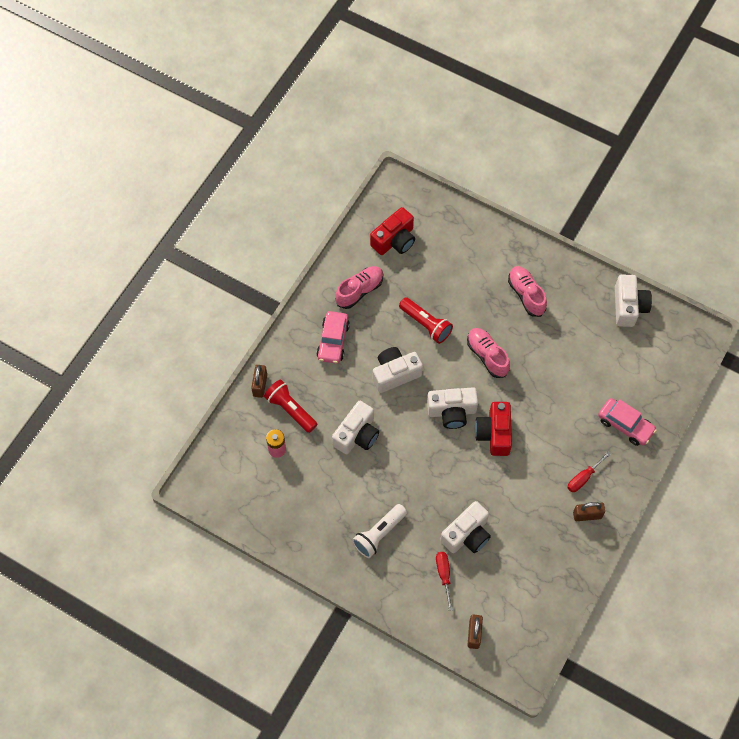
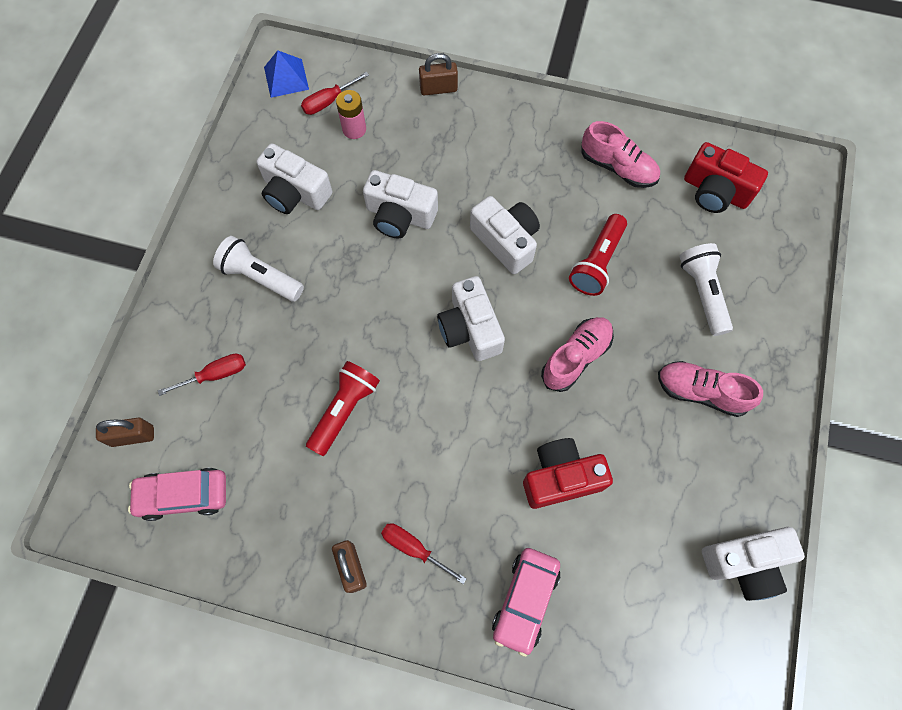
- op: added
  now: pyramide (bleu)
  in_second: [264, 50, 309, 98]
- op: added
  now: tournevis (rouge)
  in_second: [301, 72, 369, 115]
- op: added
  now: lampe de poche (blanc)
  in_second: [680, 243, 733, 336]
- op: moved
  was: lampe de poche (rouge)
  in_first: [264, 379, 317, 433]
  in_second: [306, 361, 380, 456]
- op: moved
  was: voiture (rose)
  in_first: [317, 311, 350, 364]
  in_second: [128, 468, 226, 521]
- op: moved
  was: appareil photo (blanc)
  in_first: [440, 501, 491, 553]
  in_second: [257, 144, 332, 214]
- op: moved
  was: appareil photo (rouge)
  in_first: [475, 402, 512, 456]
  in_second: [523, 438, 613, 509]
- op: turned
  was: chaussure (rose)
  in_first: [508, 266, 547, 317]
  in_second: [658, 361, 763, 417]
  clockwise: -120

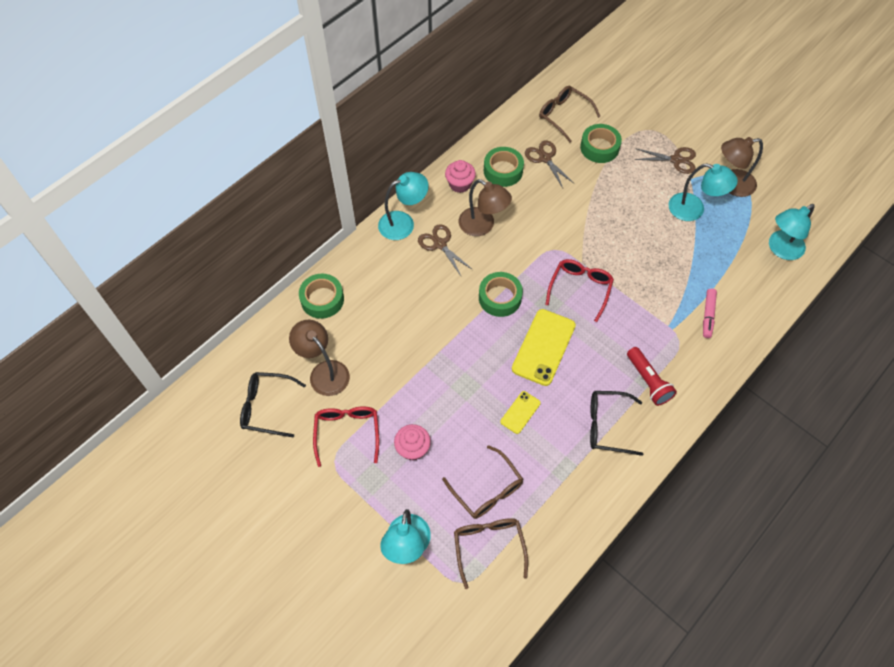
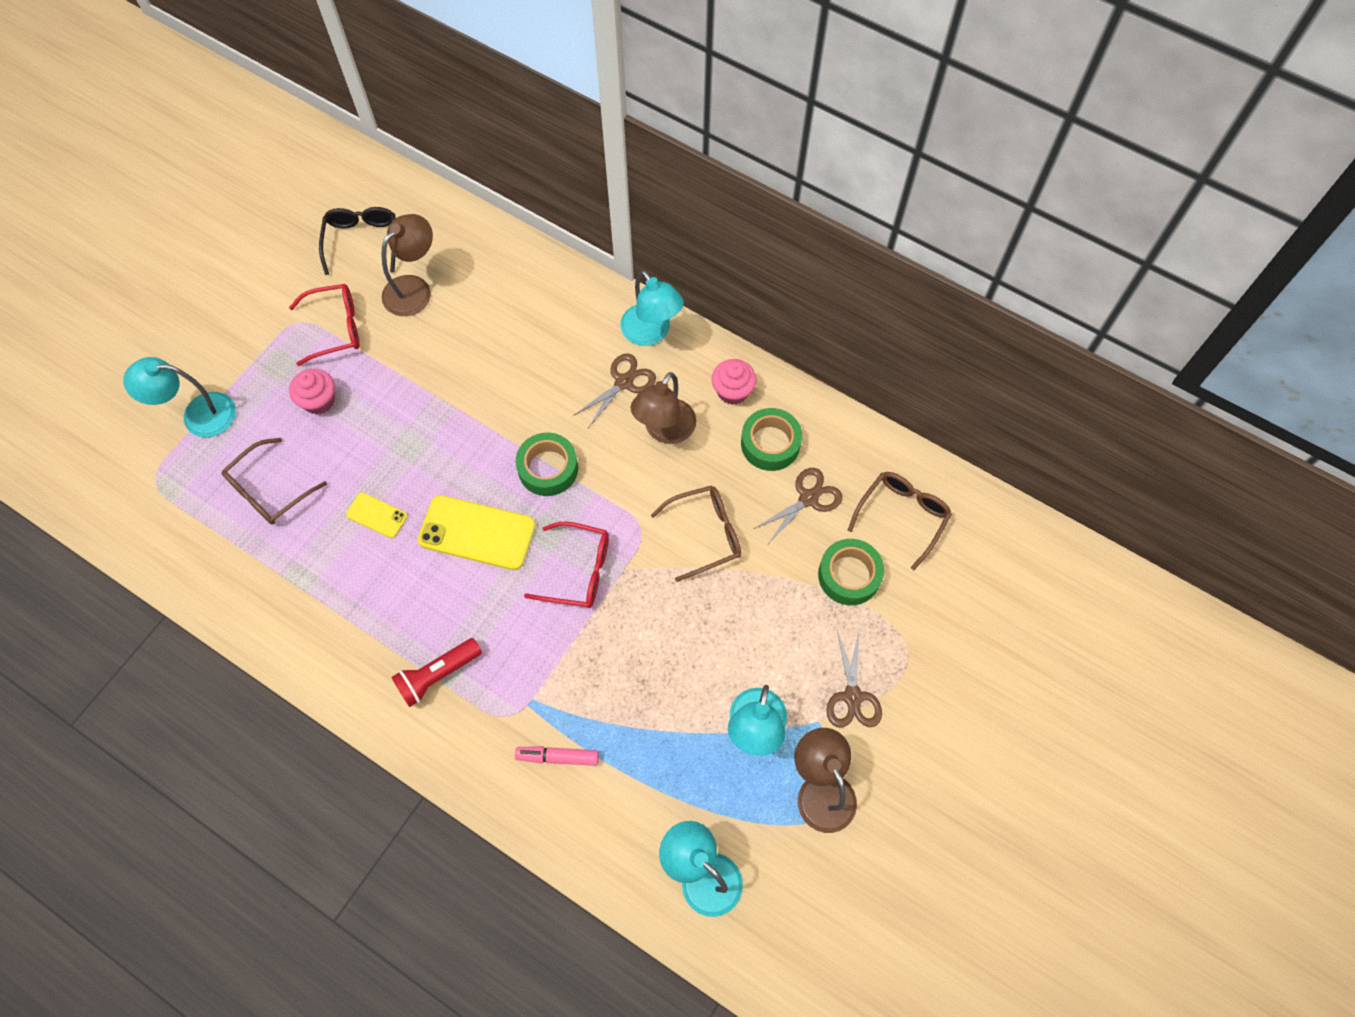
- op: removed
  was: ruban adhésif (vert)
  in_first: [299, 274, 344, 319]
- op: removed
  was: lunettes (noir)
  in_first: [590, 391, 644, 456]
- op: moved
  was: lunettes (marron)
  in_first: [454, 518, 528, 589]
  in_second: [651, 485, 741, 582]

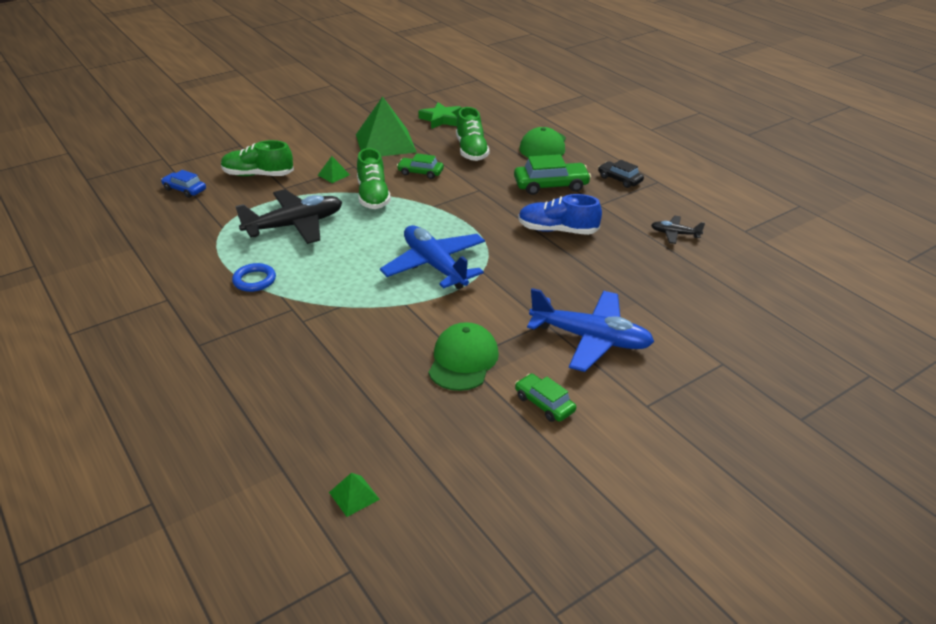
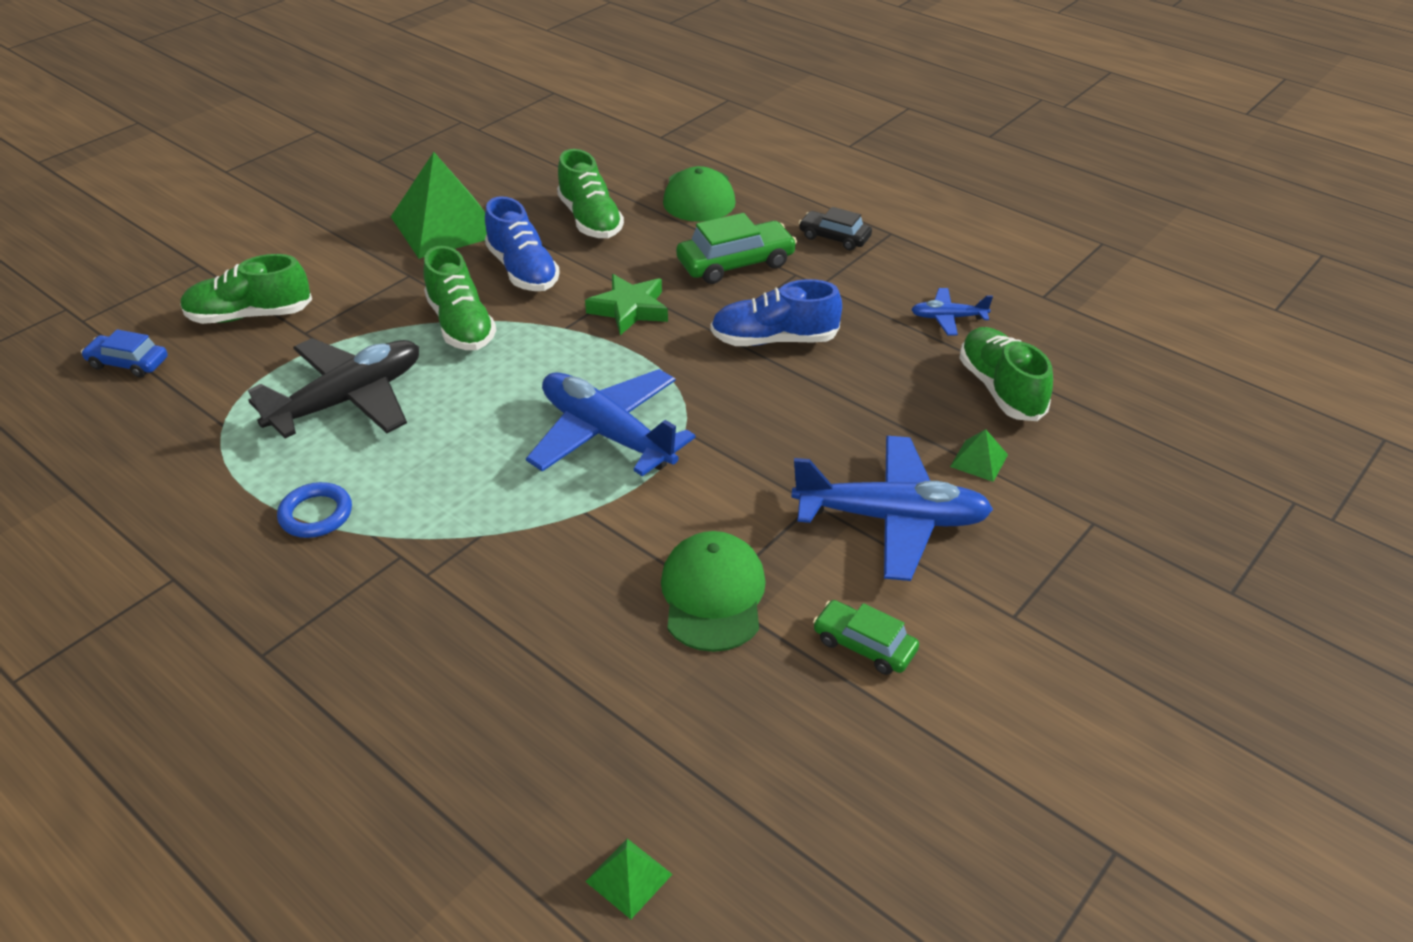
- op: added
  now: chaussure (vert)
  in_second: [959, 327, 1053, 421]
- op: moved
  was: pyramide (vert)
  in_first: [318, 156, 350, 183]
  in_second: [950, 429, 1008, 482]
- op: moved
  was: étoile (vert)
  in_first: [419, 102, 462, 129]
  in_second: [585, 274, 668, 335]
- op: replaced
  was: voiture (vert)
  now: chaussure (bleu)
  in_first: [397, 153, 444, 179]
  in_second: [485, 196, 560, 291]
- op: recoloured
  was: avion (noir)
  now: avion (bleu)
  in_first: [651, 216, 705, 244]
  in_second: [911, 288, 993, 336]

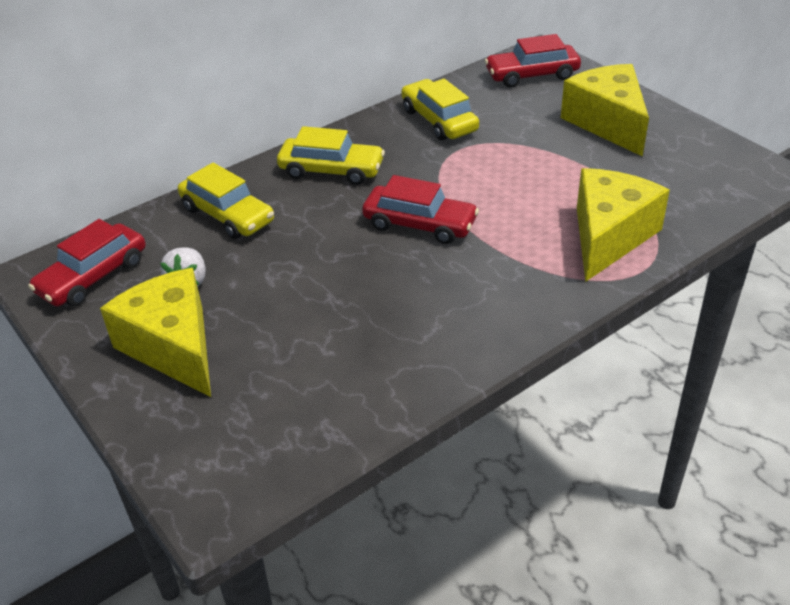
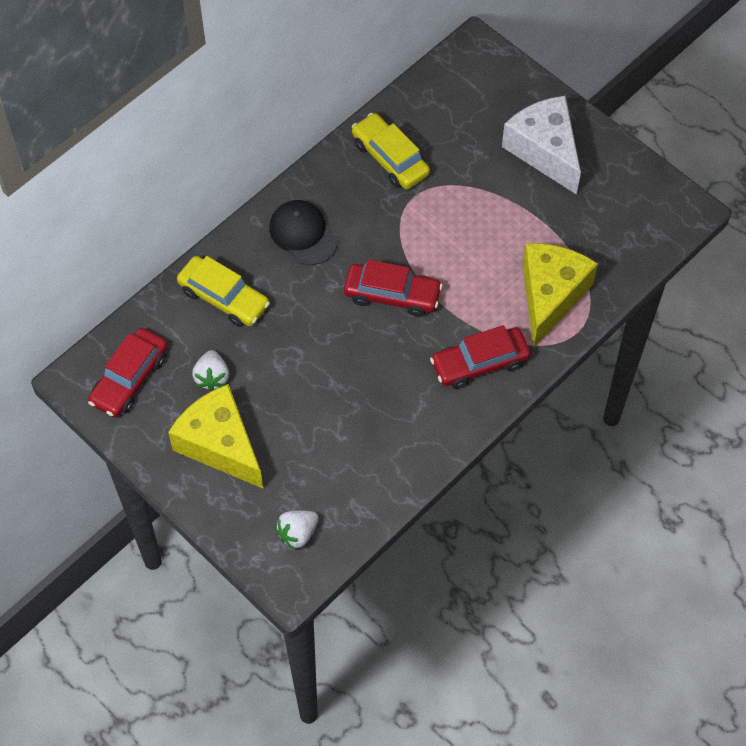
- op: added
  now: fraise (blanc)
  in_second: [275, 510, 319, 550]
- op: moved
  was: voiture (rouge)
  in_first: [485, 34, 581, 87]
  in_second: [430, 325, 531, 389]
- op: replaced
  was: voiture (jaune)
  now: casquette (noir)
  in_first: [277, 126, 385, 185]
  in_second: [269, 200, 338, 265]
- op: recoloured
  was: fromage (jaune)
  now: fromage (blanc)
  in_first: [561, 64, 649, 157]
  in_second: [502, 96, 581, 195]

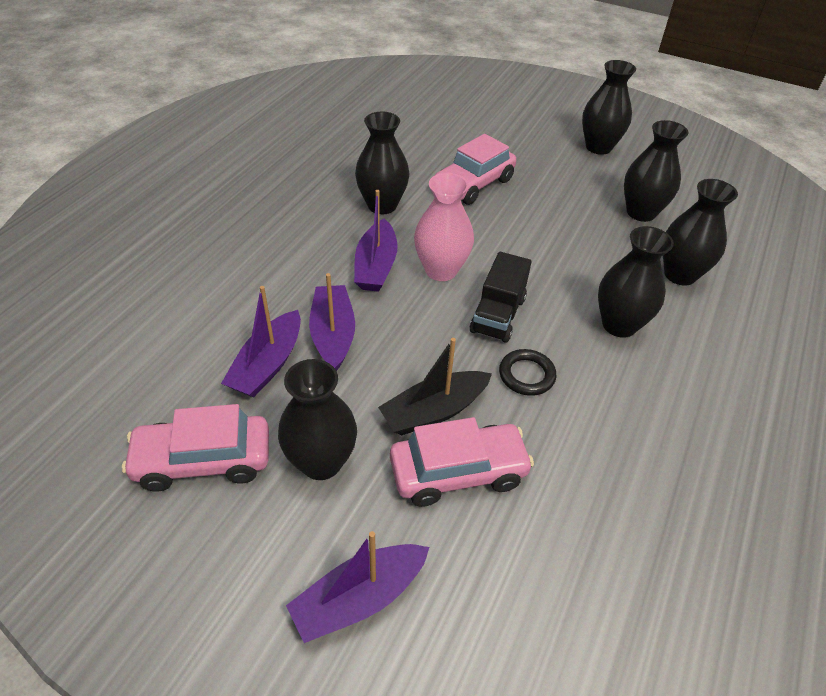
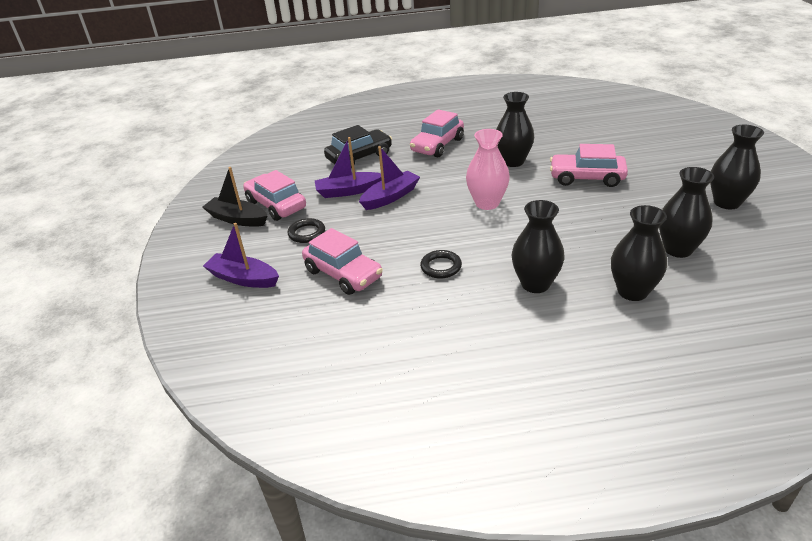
- op: removed
  was: bateau (violet)
  in_first: [354, 190, 397, 292]
- op: removed
  was: camion (noir)
  in_first: [470, 252, 531, 343]
- op: added
  now: voiture (noir)
  in_second: [324, 125, 392, 168]
- op: added
  now: voiture (rose)
  in_second: [410, 109, 464, 157]
- op: moved
  was: bateau (noir)
  in_first: [378, 338, 492, 435]
  in_second: [203, 167, 268, 227]
- op: replaced
  was: vase (noir)
  now: anneau (noir)
  in_first: [278, 359, 357, 480]
  in_second: [288, 218, 325, 243]

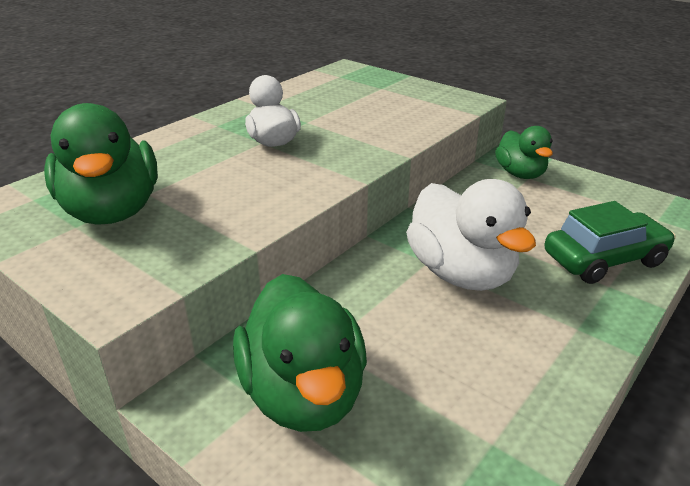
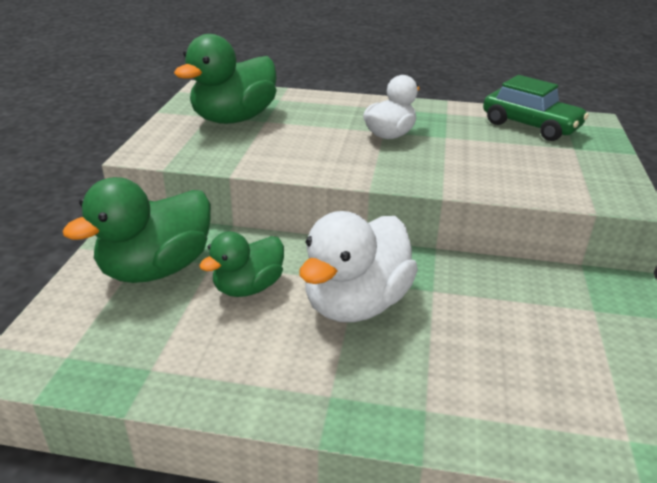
- op: moved
  was: canard (vert)
  in_first: [495, 126, 553, 179]
  in_second: [199, 232, 284, 297]
- op: moved
  was: voiture (vert)
  in_first: [545, 201, 676, 284]
  in_second: [483, 75, 589, 141]

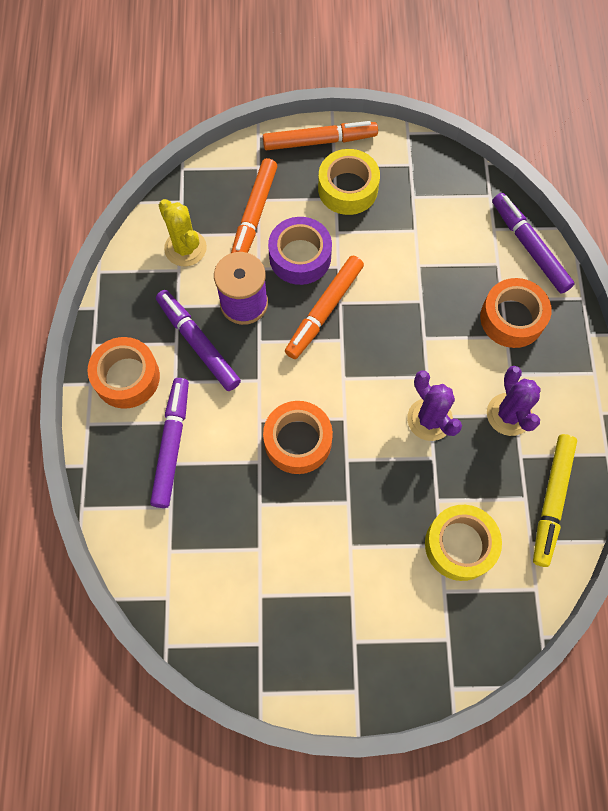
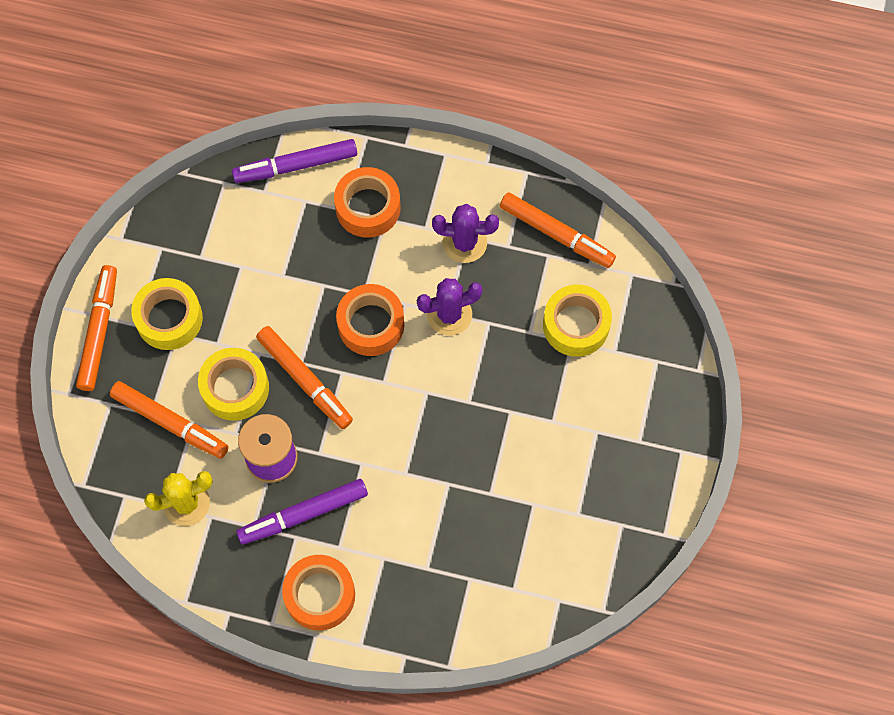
- op: removed
  was: feutre (violet)
  in_first: [150, 378, 189, 508]
- op: moved
  was: ruban adhésif (orange)
  in_first: [263, 401, 333, 474]
  in_second: [336, 284, 404, 356]
- op: recoloured
  was: ruban adhésif (violet)
  now: ruban adhésif (jaune)
  in_first: [268, 217, 332, 285]
  in_second: [198, 348, 269, 421]
- op: recoloured
  was: feutre (jaune)
  now: feutre (orange)
  in_first: [533, 434, 577, 567]
  in_second: [500, 192, 616, 268]

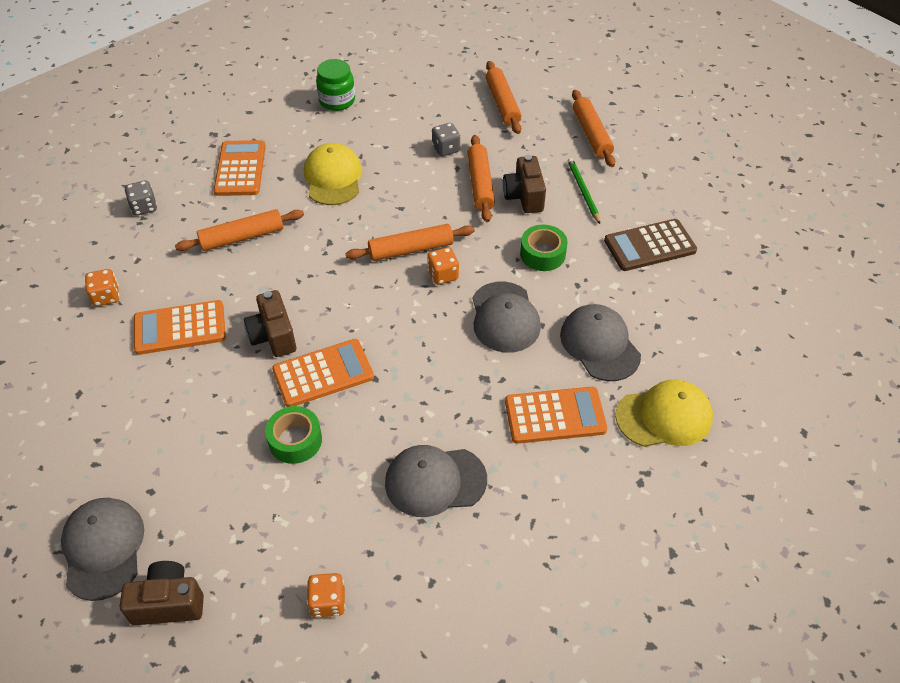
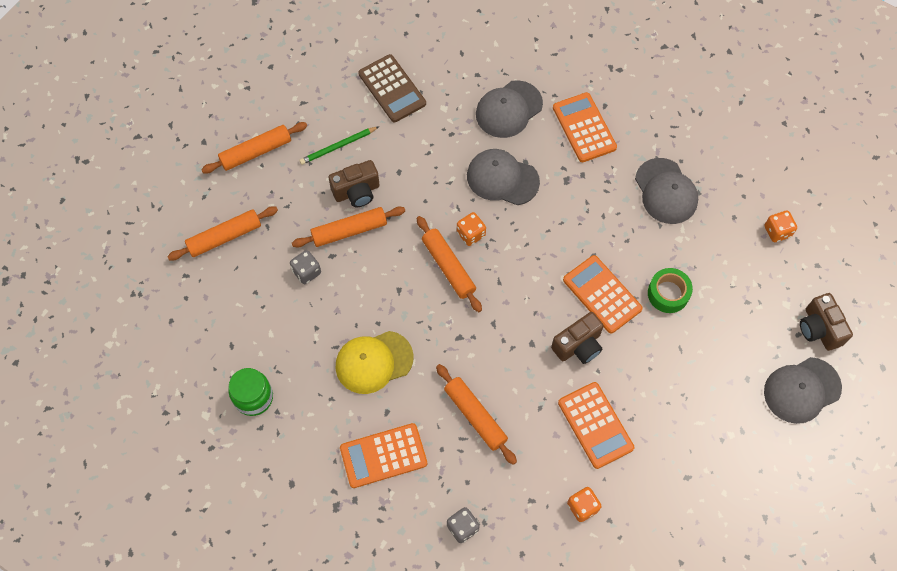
- op: removed
  was: ruban adhésif (vert)
  in_first: [520, 225, 568, 271]
- op: removed
  was: casquette (jaune)
  in_first: [615, 380, 713, 447]
- op: turned
  was: casquette (gris)
  in_first: [472, 282, 541, 353]
  in_second: [467, 149, 540, 205]
  clockwise: -135

